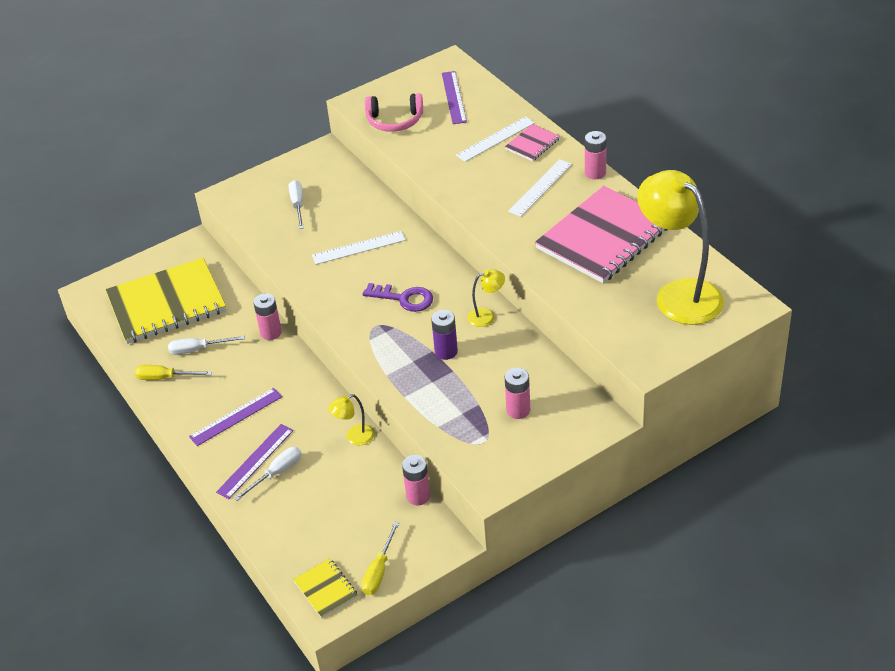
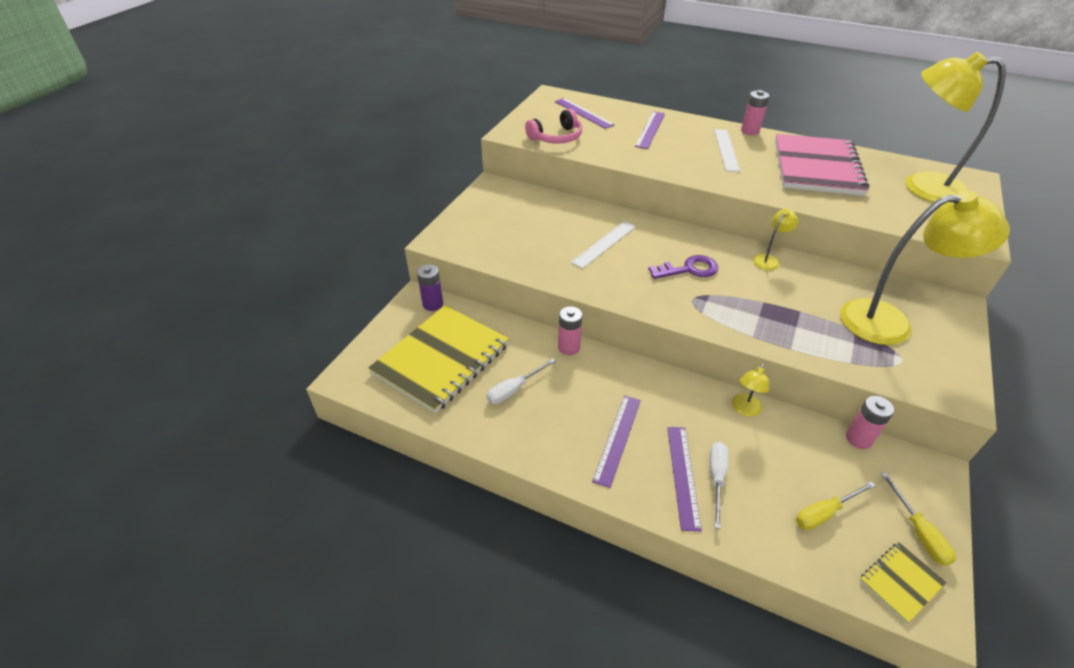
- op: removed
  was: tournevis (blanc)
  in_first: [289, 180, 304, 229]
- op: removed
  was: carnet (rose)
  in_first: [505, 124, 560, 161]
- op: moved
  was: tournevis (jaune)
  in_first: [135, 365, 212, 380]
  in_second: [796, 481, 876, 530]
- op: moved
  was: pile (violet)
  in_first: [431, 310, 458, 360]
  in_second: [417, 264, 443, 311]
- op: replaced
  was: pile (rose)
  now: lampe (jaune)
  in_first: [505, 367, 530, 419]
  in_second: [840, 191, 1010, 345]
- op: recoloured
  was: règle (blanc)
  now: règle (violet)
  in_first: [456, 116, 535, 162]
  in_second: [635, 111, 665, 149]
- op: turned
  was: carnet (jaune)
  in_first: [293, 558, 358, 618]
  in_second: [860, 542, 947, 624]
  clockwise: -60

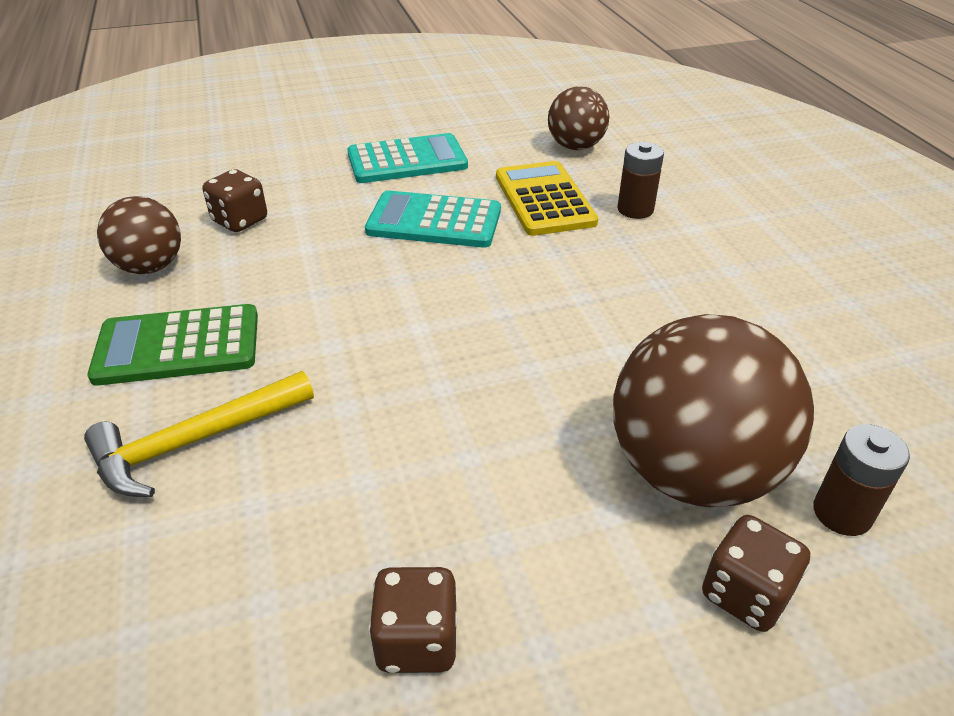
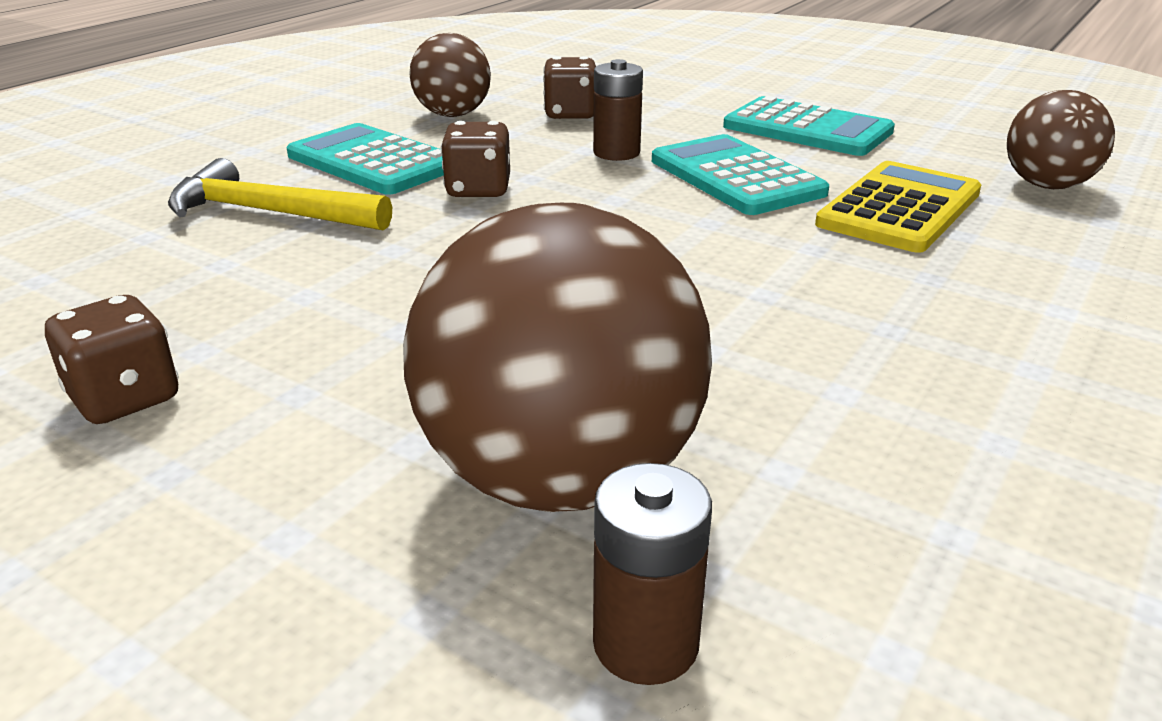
- op: moved
  was: pile (marron)
  in_first: [618, 142, 664, 219]
  in_second: [593, 59, 643, 161]
- op: moved
  was: dé (marron)
  in_first: [702, 515, 810, 632]
  in_second: [441, 121, 510, 198]
- op: recoloured
  was: calculatrice (vert)
  now: calculatrice (turquoise)
  in_first: [87, 304, 258, 386]
  in_second: [287, 123, 444, 195]

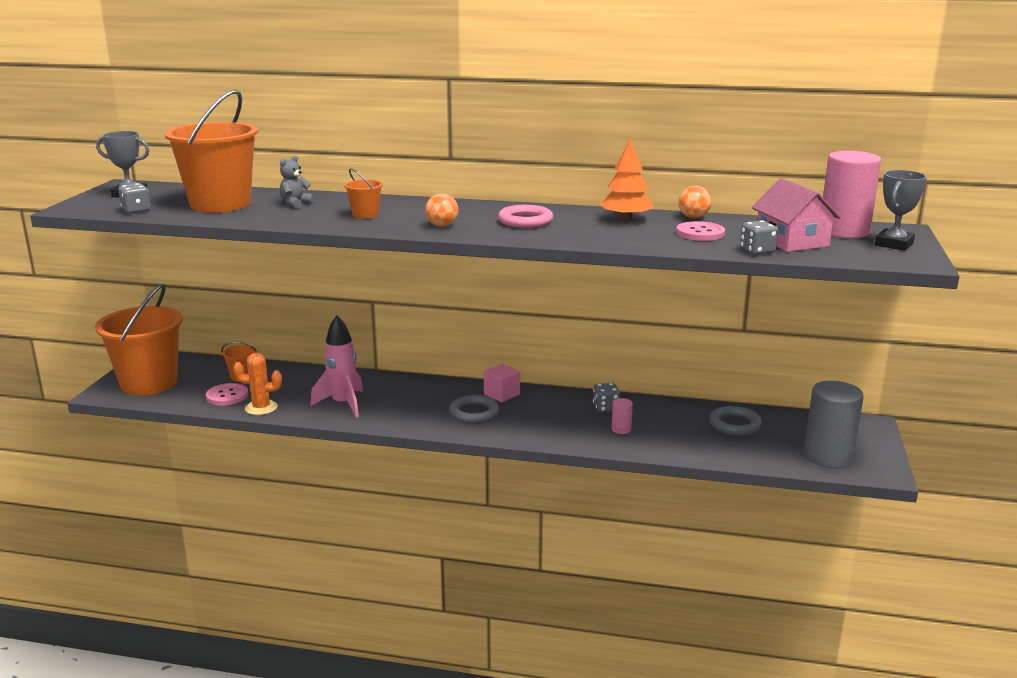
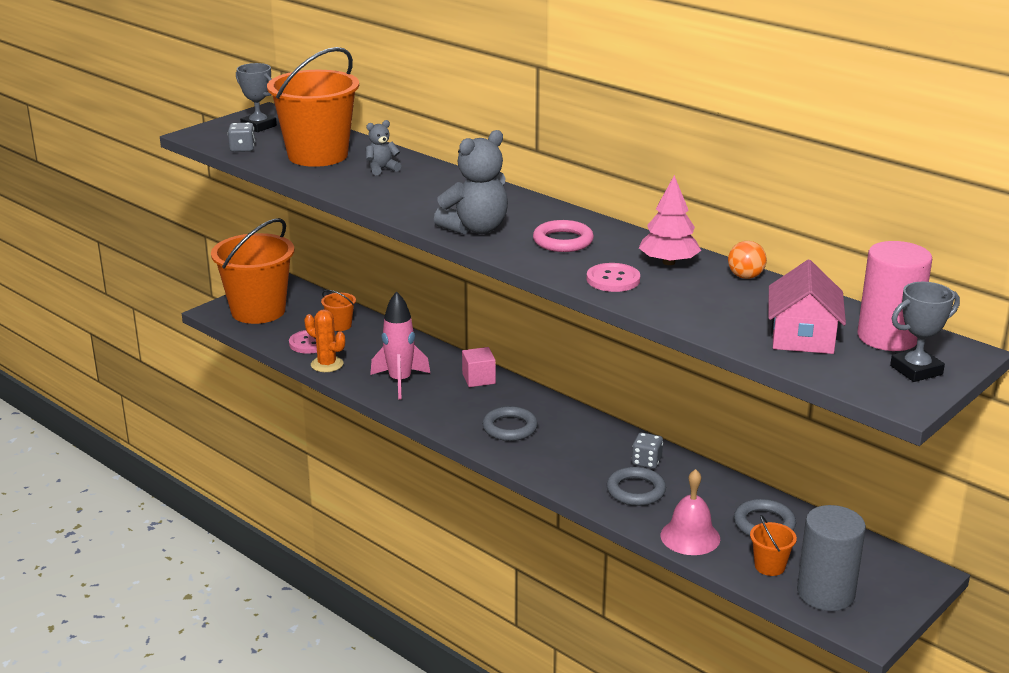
- op: removed
  was: dé (gris)
  in_first: [740, 221, 778, 255]
- op: added
  now: cloche (rose)
  in_second: [661, 469, 720, 555]
- op: moved
  was: seau (orange)
  in_first: [344, 168, 383, 219]
  in_second: [750, 515, 797, 576]
- op: moved
  was: cube (rose)
  in_first: [484, 364, 520, 403]
  in_second: [462, 347, 496, 387]
- op: moved
  was: bouton (rose)
  in_first: [676, 221, 725, 241]
  in_second: [587, 263, 640, 292]
- op: replaced
  was: balle (orange)
  now: ours en peluche (gris)
  in_first: [425, 193, 459, 227]
  in_second: [434, 130, 508, 234]
- op: replaced
  was: cylindre (rose)
  now: anneau (gris)
  in_first: [611, 398, 633, 434]
  in_second: [606, 467, 666, 506]
- op: recoloured
  was: arbre (orange)
  now: arbre (rose)
  in_first: [600, 138, 654, 221]
  in_second: [639, 175, 701, 265]

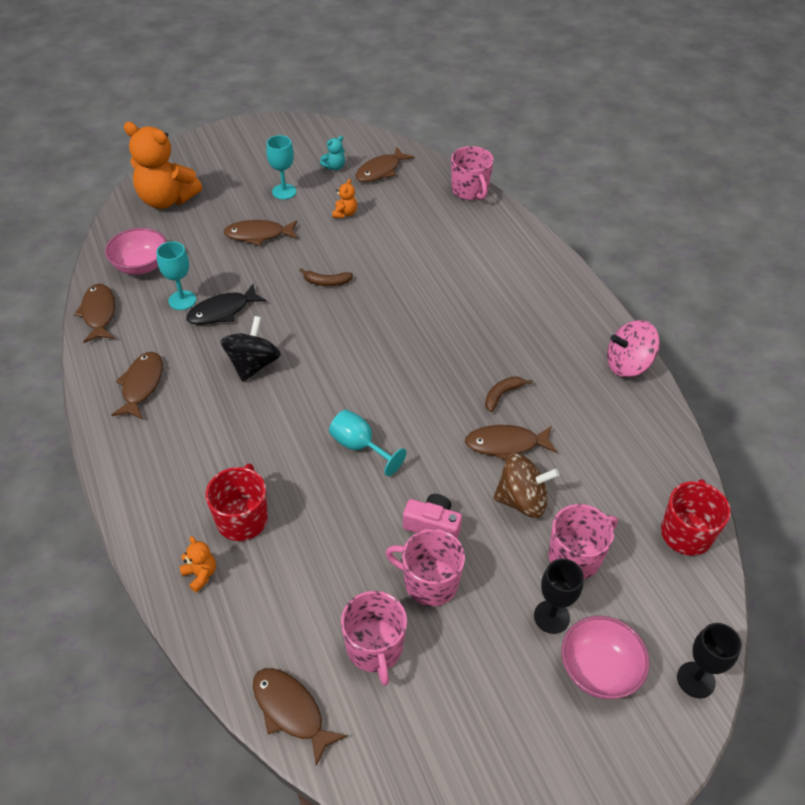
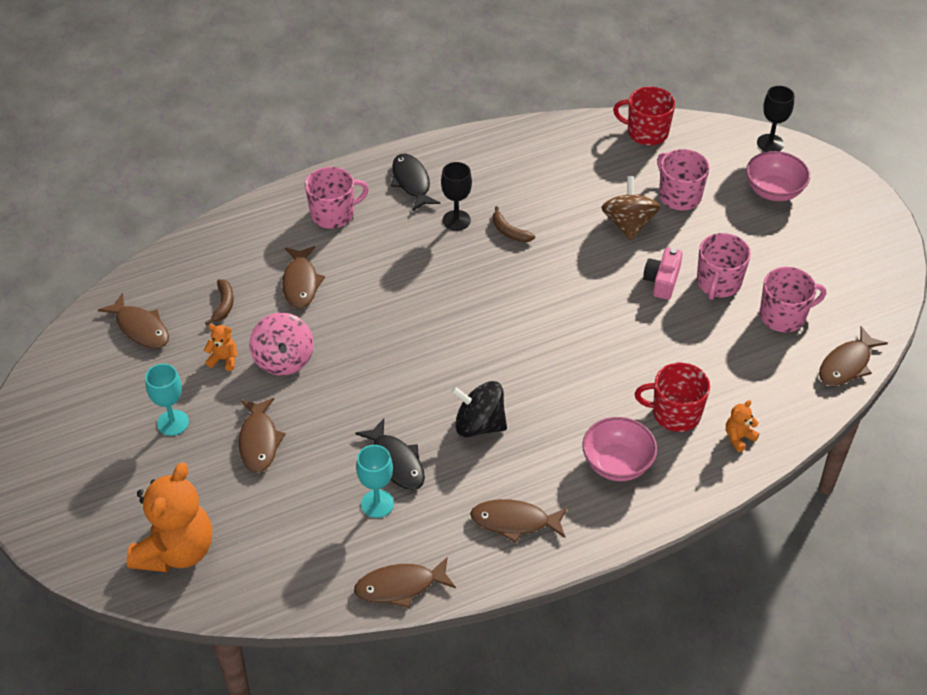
- op: removed
  was: ours en peluche (turquoise)
  in_first: [320, 136, 345, 170]
- op: removed
  was: verre à pied (turquoise)
  in_first: [329, 409, 406, 476]
- op: added
  now: poisson (noir)
  in_second: [391, 154, 440, 211]
- op: moved
  was: bol (rose)
  in_first: [105, 228, 167, 275]
  in_second: [582, 417, 657, 481]
- op: moved
  was: banane (marron)
  in_first: [299, 268, 353, 286]
  in_second: [205, 279, 234, 325]
- op: moved
  was: tasse (rose)
  in_first: [451, 146, 494, 200]
  in_second: [305, 167, 369, 229]
- op: moved
  was: poisson (marron)
  in_first: [465, 425, 557, 460]
  in_second: [282, 246, 325, 309]
- op: moved
  was: verre à pied (noir)
  in_first: [534, 558, 584, 634]
  in_second: [441, 162, 472, 231]
- op: moved
  was: toupie (rose)
  in_first: [607, 320, 660, 377]
  in_second: [249, 313, 314, 376]

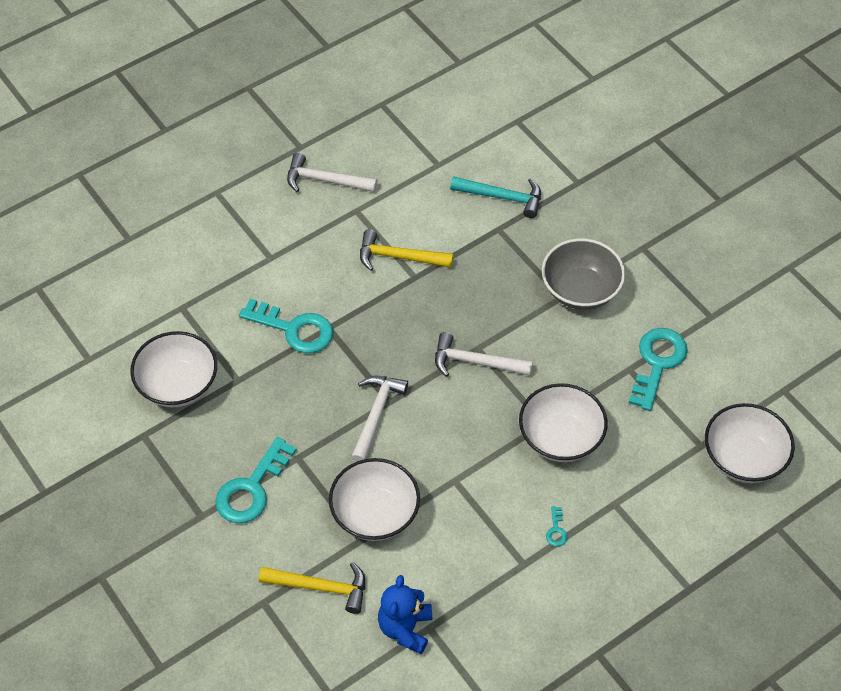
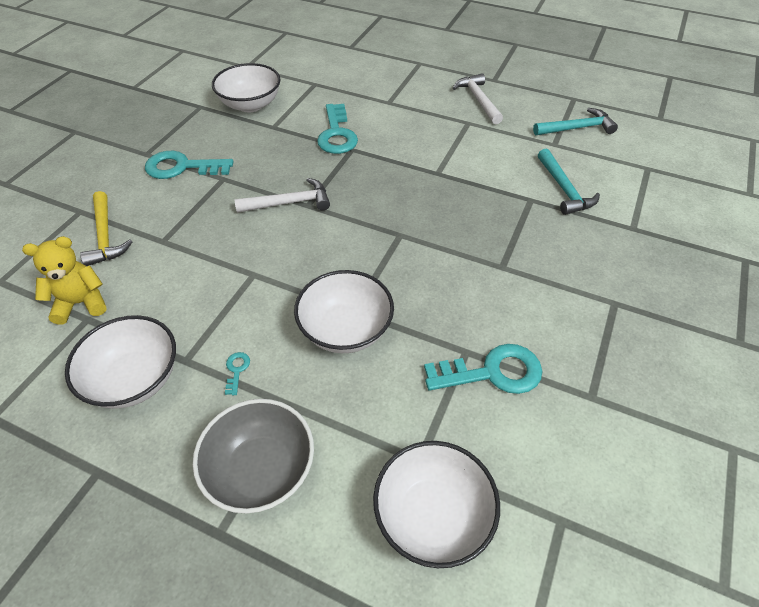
- op: removed
  was: marteau (jaune)
  in_first: [360, 229, 453, 271]
- op: removed
  was: marteau (blanc)
  in_first: [435, 332, 533, 377]
- op: added
  now: marteau (turquoise)
  in_second: [533, 108, 618, 135]
- op: moved
  was: bol (blanc)
  in_first: [329, 458, 420, 541]
  in_second: [65, 315, 176, 409]
- op: moved
  was: bol (gris)
  in_first: [542, 238, 625, 310]
  in_second: [193, 399, 314, 513]
- op: recoloured
  was: ours en peluche (bleu)
  now: ours en peluche (jaune)
  in_first: [378, 575, 432, 654]
  in_second: [22, 236, 106, 325]
- op: turned
  was: clé (turquoise)
  in_first: [546, 506, 568, 547]
  in_second: [225, 352, 250, 395]
  clockwise: 120

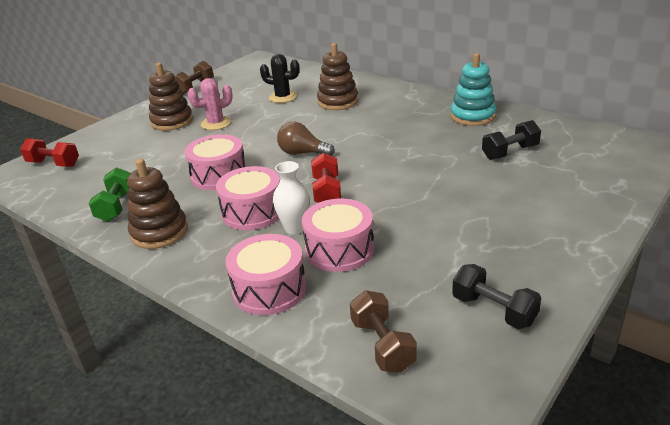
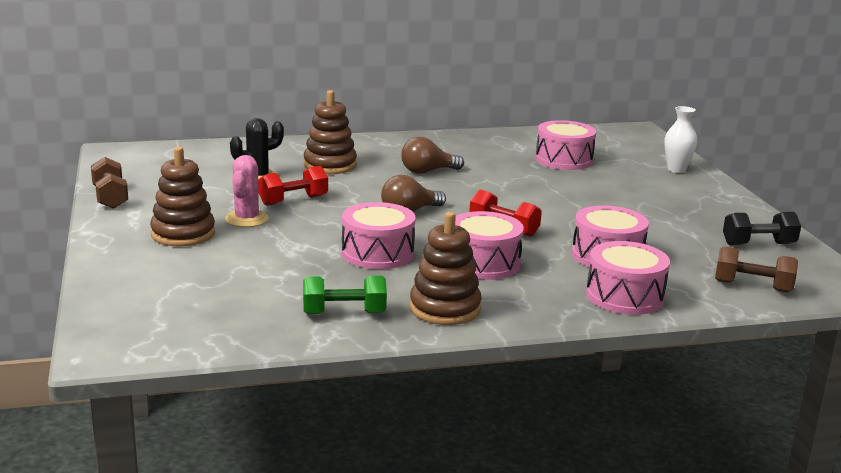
- op: removed
  was: jouet à empiler (turquoise)
  in_first: [450, 53, 496, 126]
- op: added
  now: ampoule (marron)
  in_second: [401, 137, 464, 174]
- op: moved
  was: haltère (rouge)
  in_first: [20, 138, 79, 167]
  in_second: [258, 166, 328, 206]
- op: moved
  was: vase (blanc)
  in_first: [273, 161, 309, 234]
  in_second: [664, 106, 697, 173]
- op: replaced
  was: haltère (noir)
  now: tambour (rose)
  in_first: [482, 120, 541, 160]
  in_second: [535, 120, 596, 170]
- op: turned
  was: haltère (vert)
  in_first: [89, 167, 131, 222]
  in_second: [303, 276, 387, 314]
  clockwise: -45

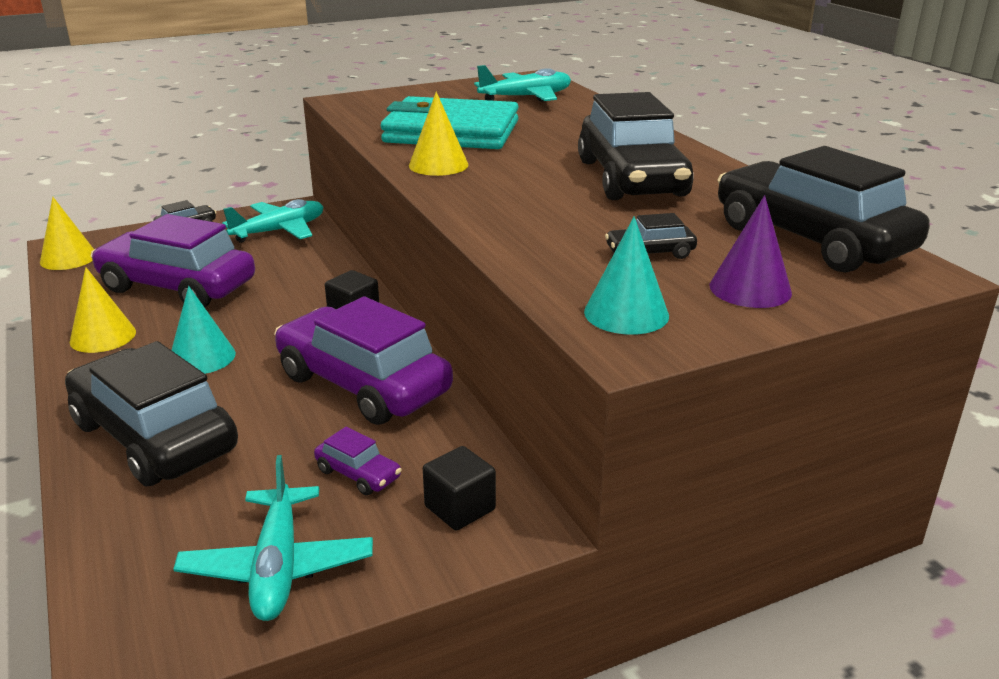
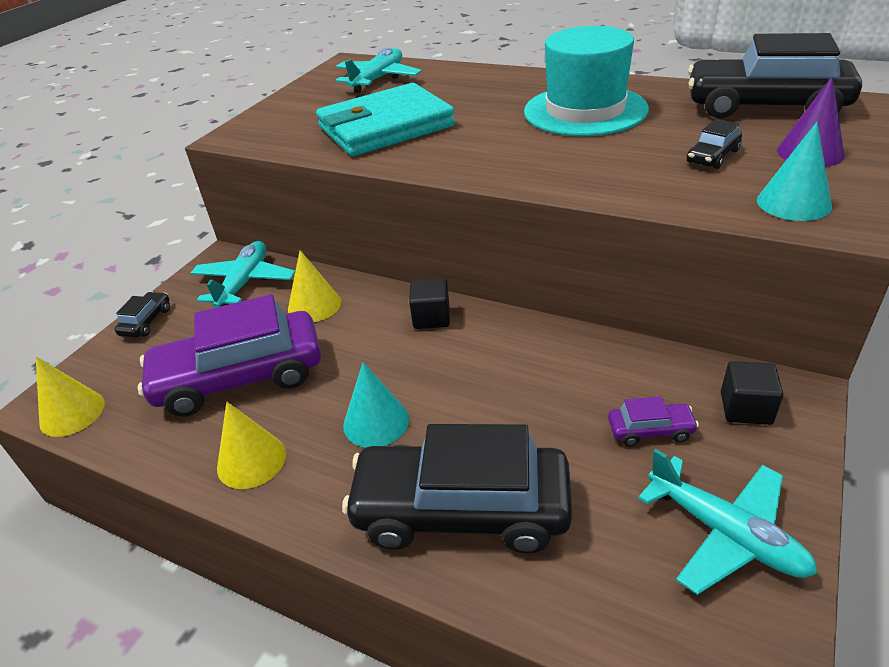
- op: removed
  was: voiture (violet)
  in_first: [274, 296, 453, 425]
- op: moved
  was: cône (jaune)
  in_first: [409, 92, 468, 176]
  in_second: [288, 250, 341, 322]
- op: replaced
  was: voiture (noir)
  now: chapeau (turquoise)
  in_first: [578, 92, 693, 200]
  in_second: [524, 26, 649, 136]

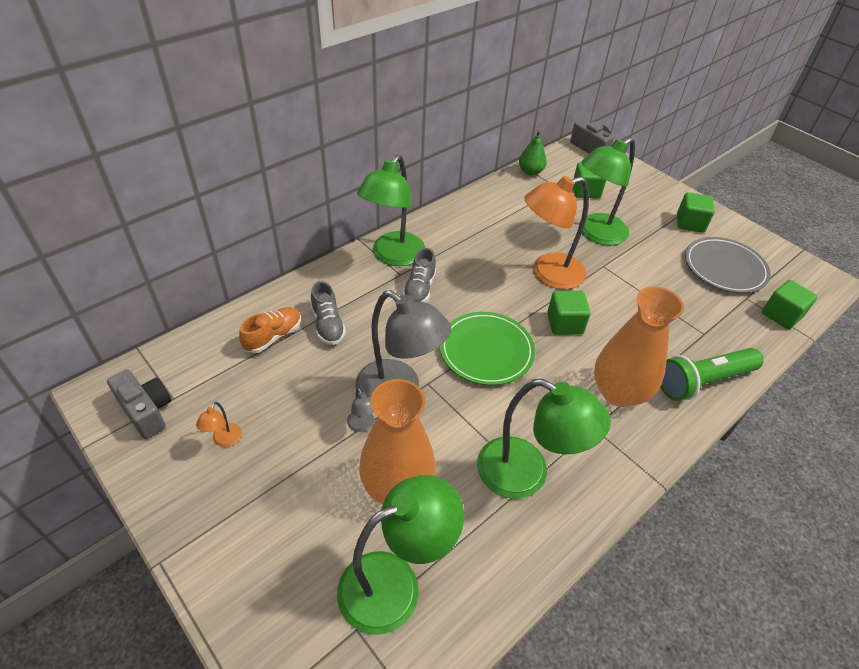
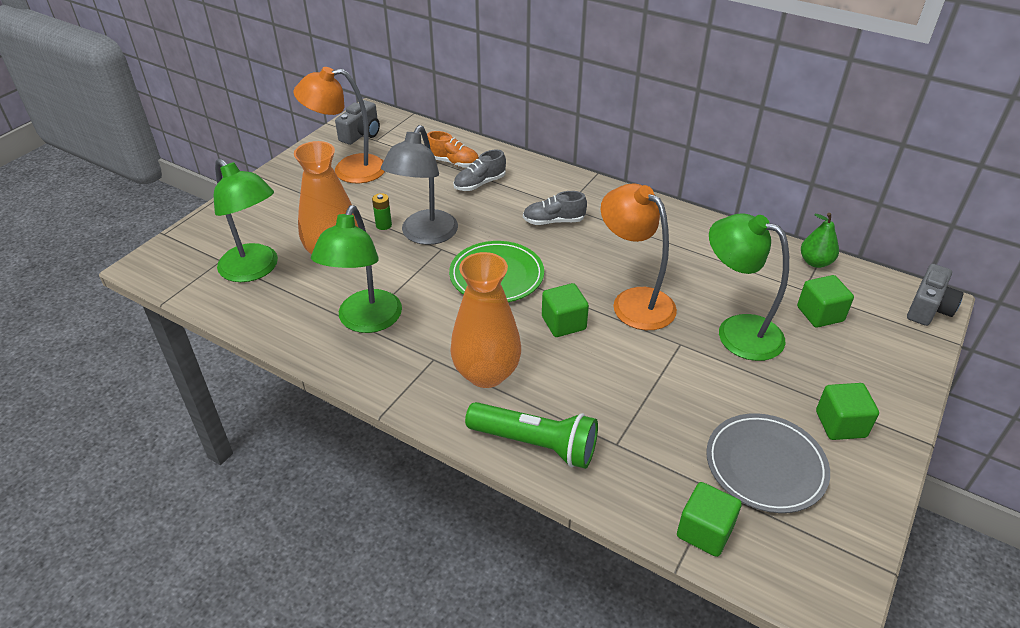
- op: removed
  was: lampe (vert)
  in_first: [357, 155, 425, 266]
- op: replaced
  was: lampe (gris)
  now: pile (vert)
  in_first: [347, 387, 374, 432]
  in_second: [372, 193, 392, 230]
- op: turned
  was: lampe de poche (vert)
  in_first: [661, 348, 764, 401]
  in_second: [465, 402, 598, 469]
  clockwise: 150
- op: resized
  was: lampe (orange)
  in_first: [196, 401, 242, 447]
  in_second: [294, 67, 385, 183]
  ratio: 2.45

